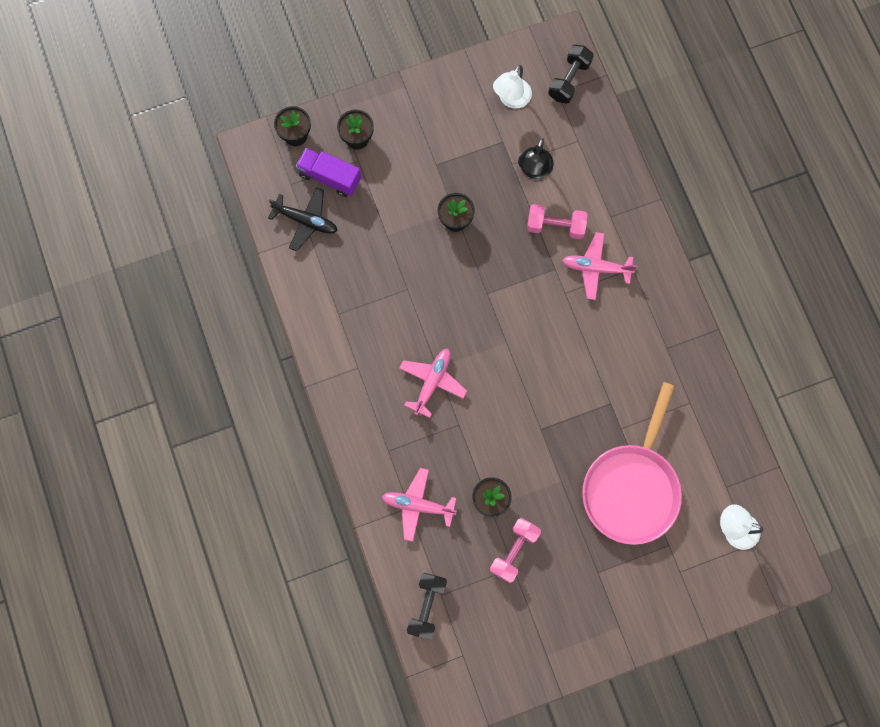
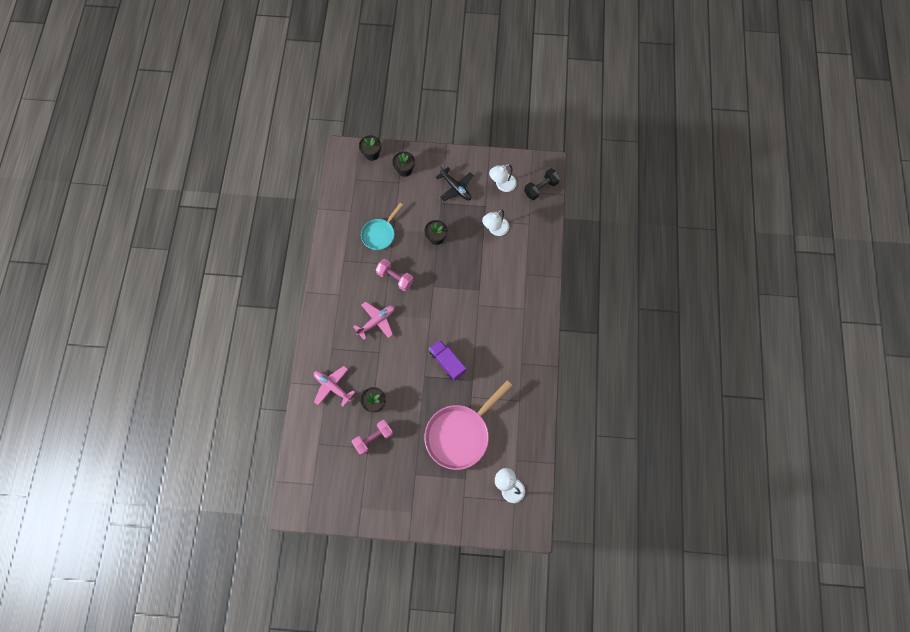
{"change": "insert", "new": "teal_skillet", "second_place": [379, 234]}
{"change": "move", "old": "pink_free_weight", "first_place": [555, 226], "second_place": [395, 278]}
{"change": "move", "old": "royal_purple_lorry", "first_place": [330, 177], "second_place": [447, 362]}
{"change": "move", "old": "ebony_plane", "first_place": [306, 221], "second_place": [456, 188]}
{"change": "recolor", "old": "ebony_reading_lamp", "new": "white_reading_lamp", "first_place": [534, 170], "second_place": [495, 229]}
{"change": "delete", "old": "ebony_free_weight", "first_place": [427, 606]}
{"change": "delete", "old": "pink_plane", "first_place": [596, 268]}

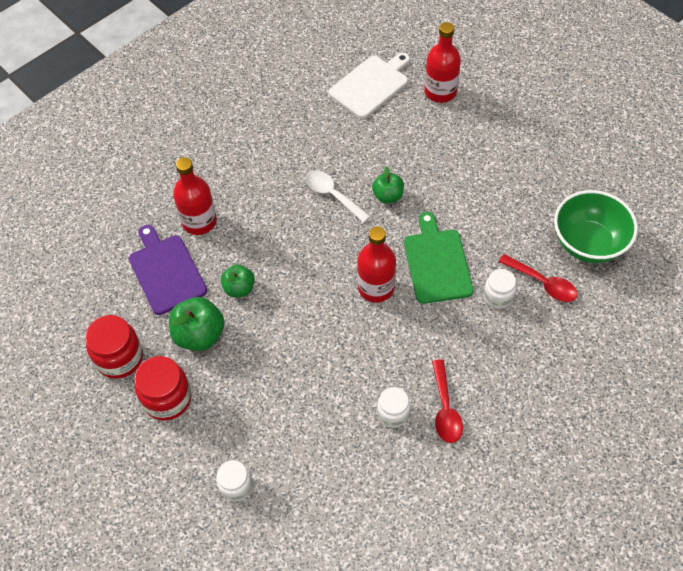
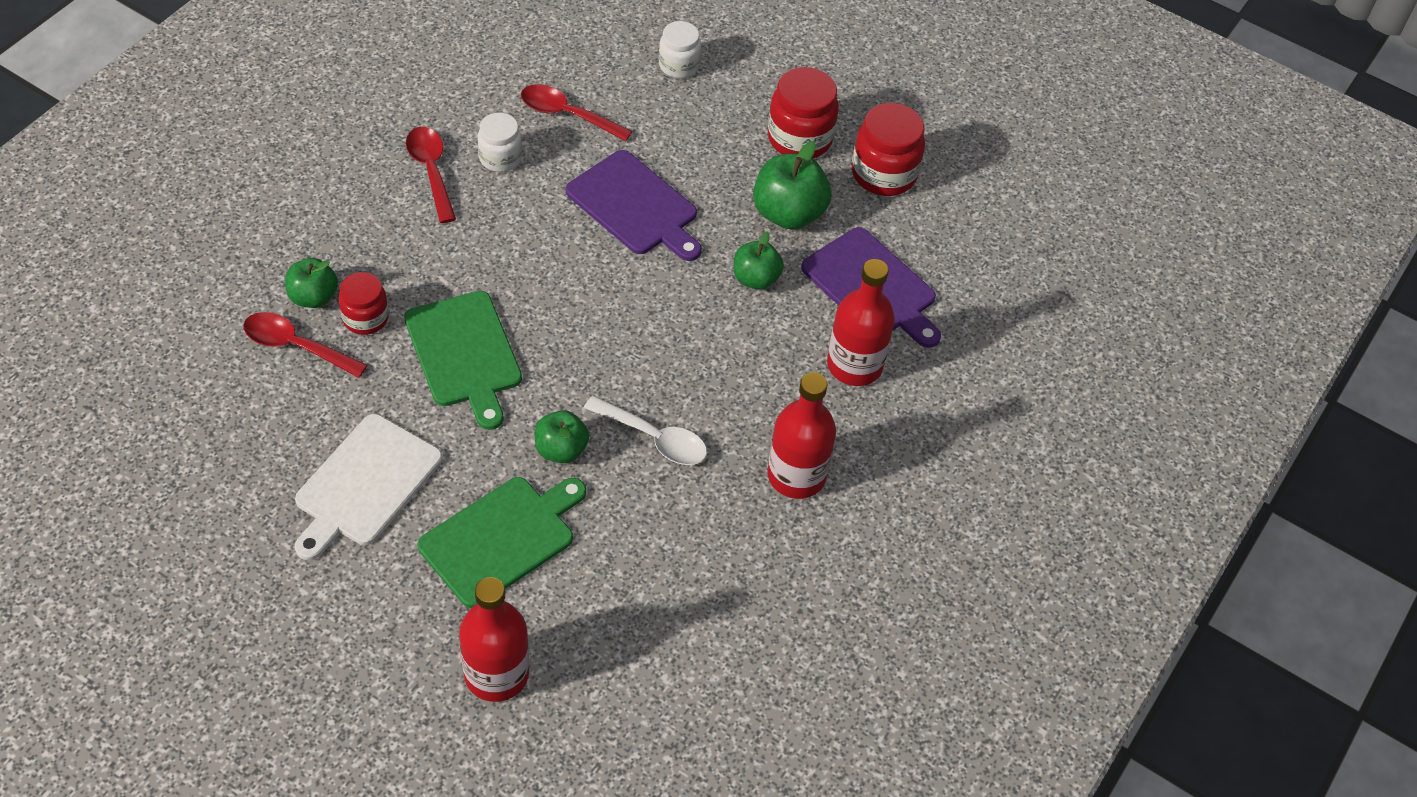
{"change": "insert", "new": "green_apple", "second_place": [313, 297]}
{"change": "move", "old": "white_cutting_board", "first_place": [371, 85], "second_place": [365, 484]}
{"change": "recolor", "old": "white_jar", "new": "scarlet_jar", "first_place": [498, 296], "second_place": [365, 318]}
{"change": "insert", "new": "green_cutting_board", "second_place": [501, 538]}
{"change": "insert", "new": "scarlet_spoon", "second_place": [567, 114]}
{"change": "insert", "new": "royal_purple_cutting_board", "second_place": [635, 206]}
{"change": "move", "old": "scarlet_bottle", "first_place": [376, 287], "second_place": [796, 476]}
{"change": "delete", "old": "green_deep_dish", "first_place": [588, 243]}

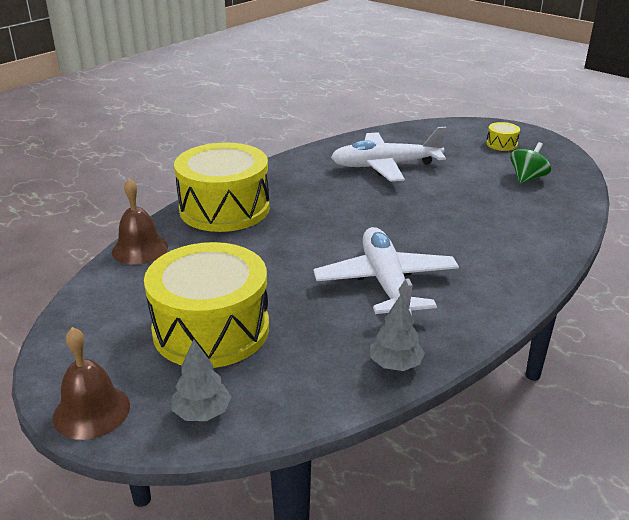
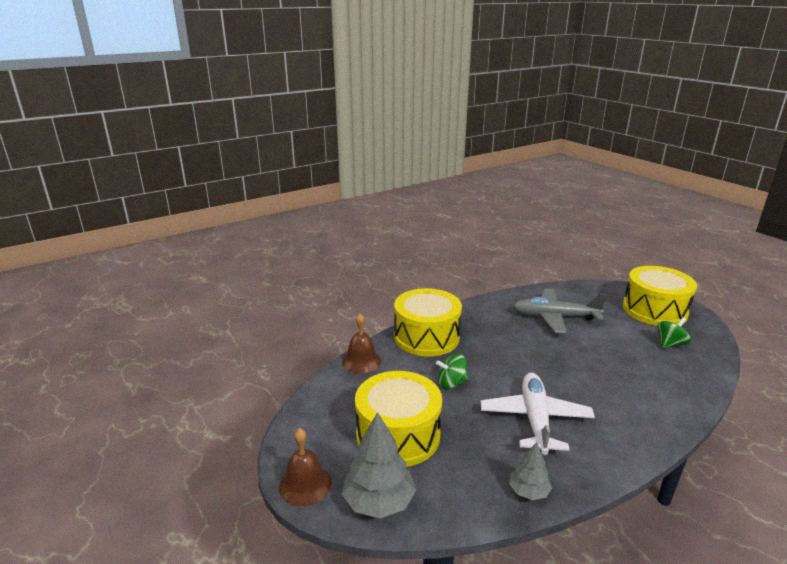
{"change": "resize", "old": "gray_fir_tree", "first_place": [202, 412], "second_place": [379, 502], "factor": 1.7}
{"change": "insert", "new": "green_toy_top", "second_place": [451, 383]}
{"change": "recolor", "old": "white_plane", "new": "gray_plane", "first_place": [385, 166], "second_place": [554, 317]}
{"change": "resize", "old": "yellow_snare_drum", "first_place": [501, 144], "second_place": [654, 310], "factor": 2.5}

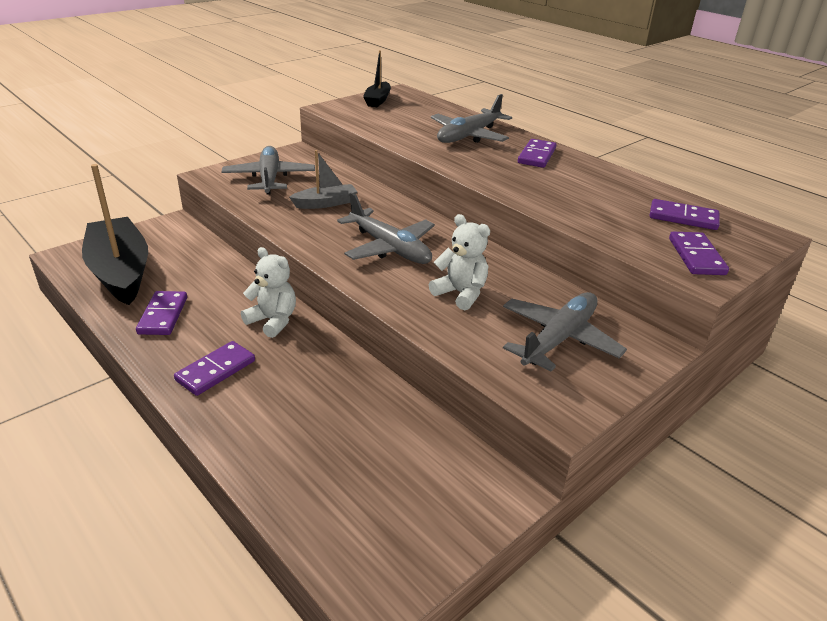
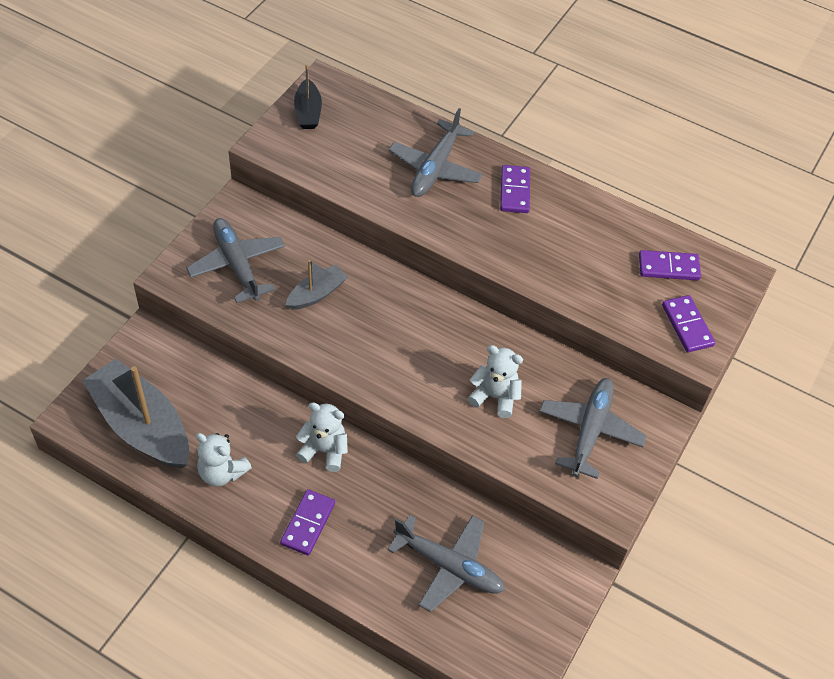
{"change": "recolor", "old": "ebony_toy_boat", "new": "gray_toy_boat", "first_place": [120, 272], "second_place": [142, 426]}
{"change": "replace", "old": "royal_purple_domino_piece", "new": "white_stuffed_bear", "first_place": [163, 315], "second_place": [222, 472]}
{"change": "move", "old": "gray_plane", "first_place": [389, 247], "second_place": [448, 566]}

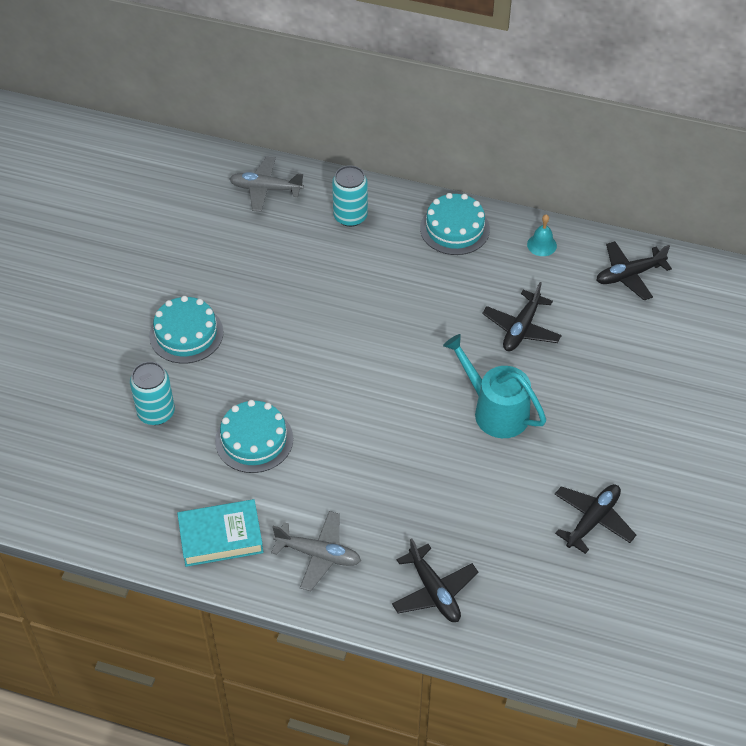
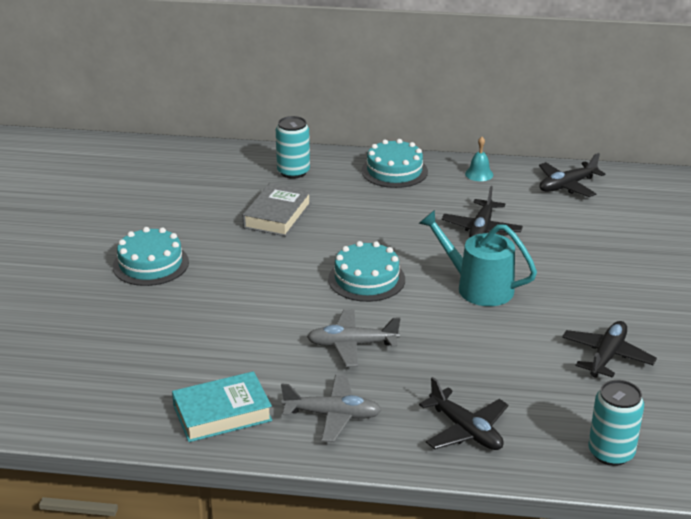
{"change": "insert", "new": "gray_book", "second_place": [277, 215]}
{"change": "move", "old": "gray_plane", "first_place": [266, 189], "second_place": [352, 345]}
{"change": "move", "old": "teal_cake", "first_place": [254, 440], "second_place": [366, 279]}
{"change": "move", "old": "teal_soda_can", "first_place": [156, 412], "second_place": [611, 453]}

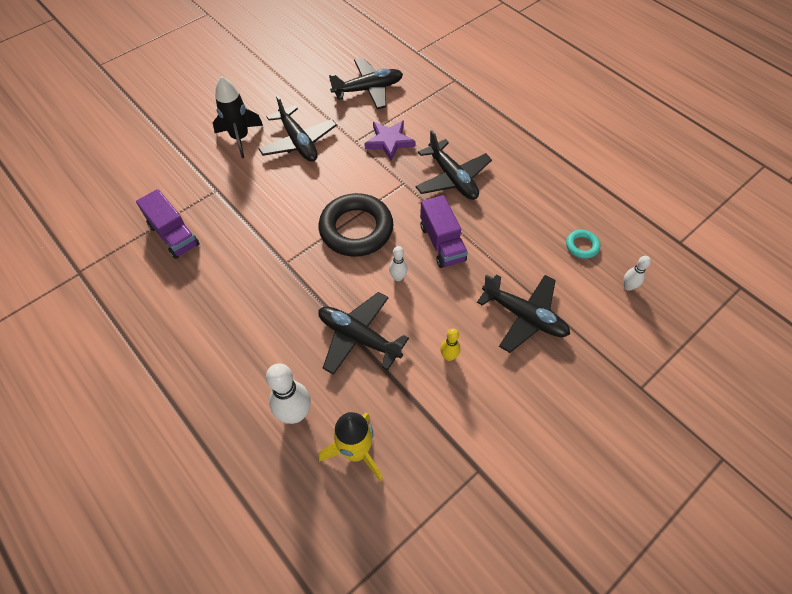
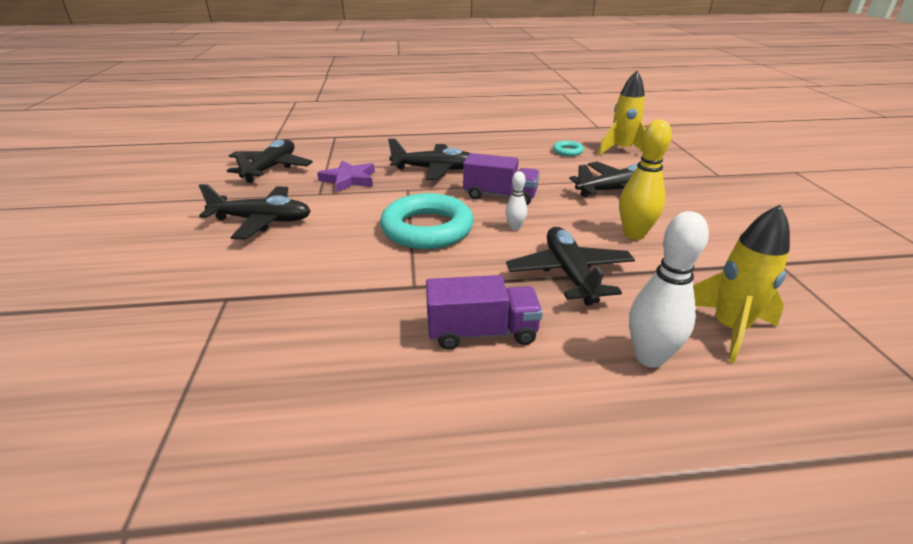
{"change": "recolor", "old": "ebony_hoop", "new": "teal_hoop", "first_place": [356, 229], "second_place": [427, 228]}
{"change": "move", "old": "royal_purple_lorry", "first_place": [174, 235], "second_place": [482, 332]}
{"change": "rotate", "old": "ebony_plane", "first_place": [358, 337], "second_place": [569, 274], "degrees": 105}
{"change": "replace", "old": "white_tenpin", "new": "yellow_toy_rocket", "first_place": [628, 286], "second_place": [621, 150]}
{"change": "resize", "old": "yellow_tenpin", "first_place": [449, 356], "second_place": [634, 234], "factor": 1.88}
{"change": "delete", "old": "ebony_toy_rocket", "first_place": [240, 138]}

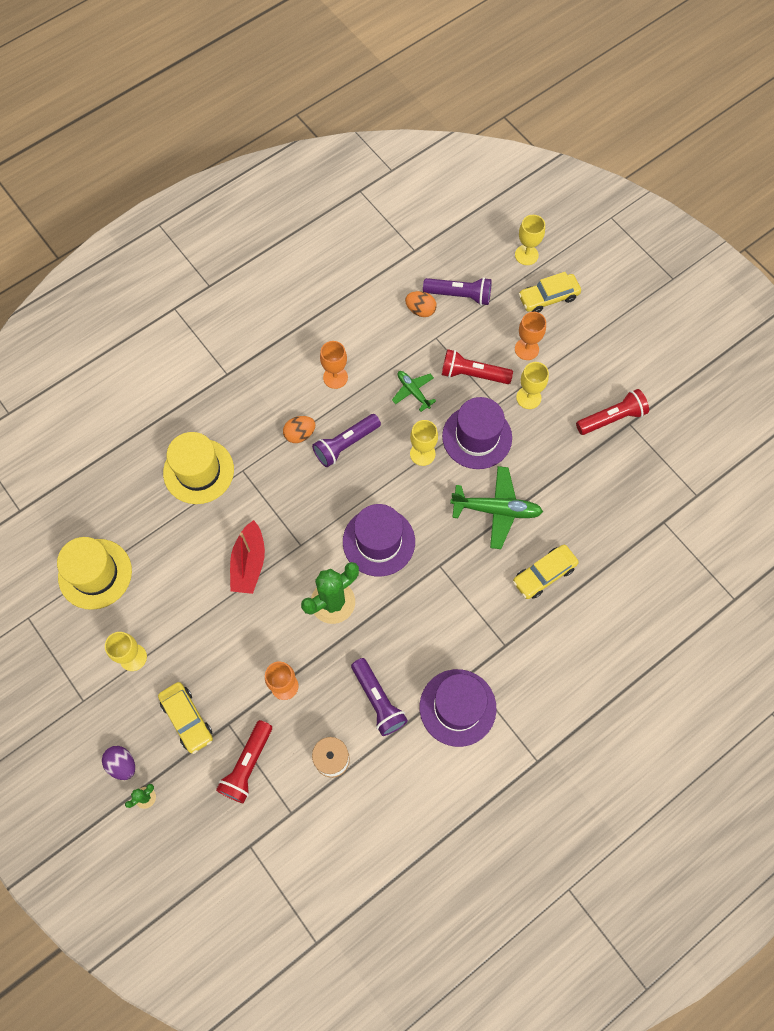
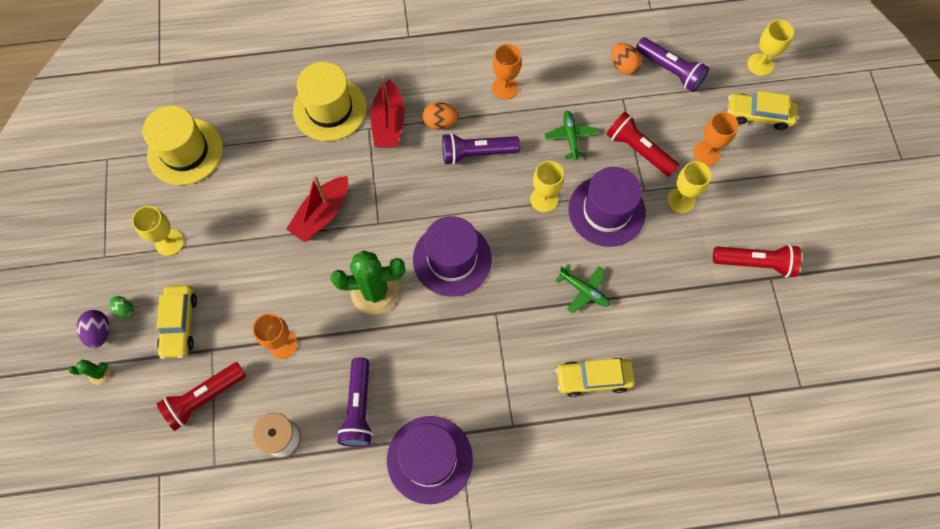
{"change": "insert", "new": "green_egg", "second_place": [125, 309]}
{"change": "insert", "new": "scarlet_toy_boat", "second_place": [389, 123]}
{"change": "resize", "old": "green_plane", "first_place": [497, 510], "second_place": [584, 290], "factor": 0.58}

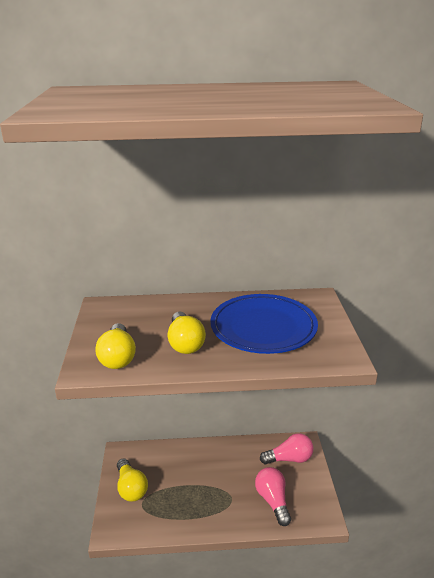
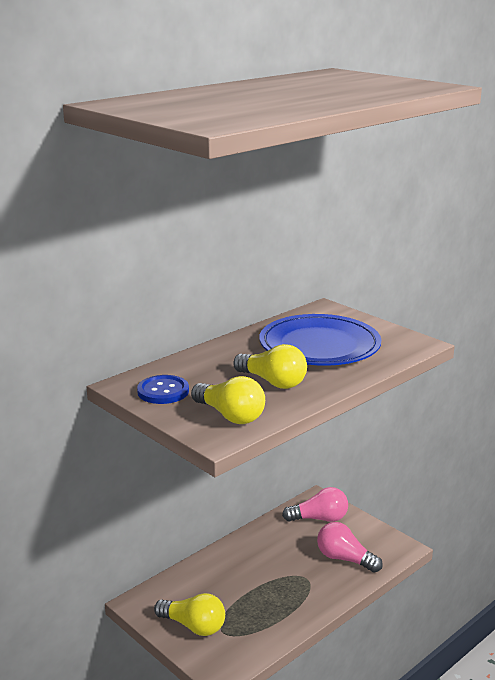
{"change": "insert", "new": "cobalt_sewing_button", "second_place": [163, 391]}
{"change": "rotate", "old": "pink_lightbulb", "first_place": [289, 459], "second_place": [319, 519], "degrees": 45}

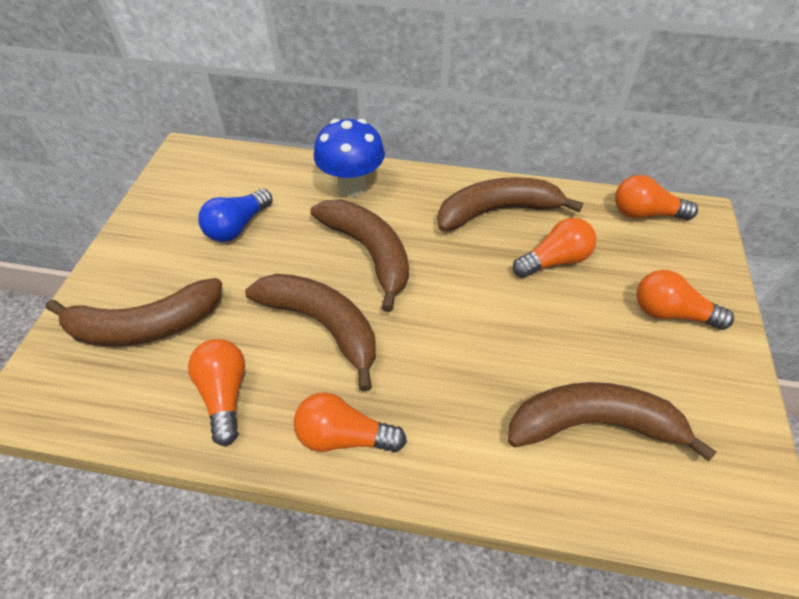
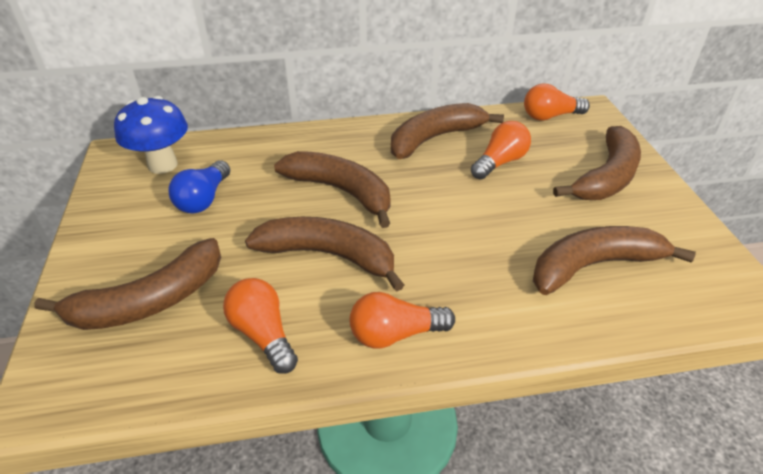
{"change": "move", "old": "cobalt_mushroom", "first_place": [352, 186], "second_place": [162, 165]}
{"change": "replace", "old": "orange_lightbulb", "new": "dark_brown_banana_fruit", "first_place": [670, 313], "second_place": [606, 177]}

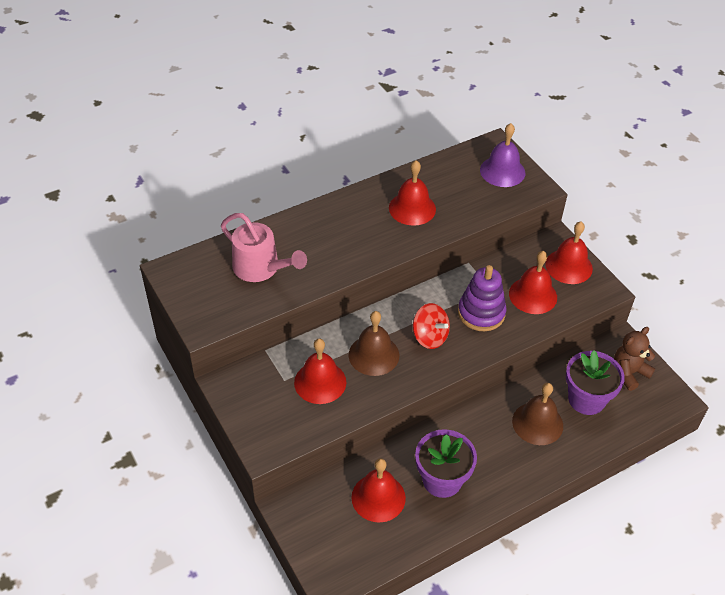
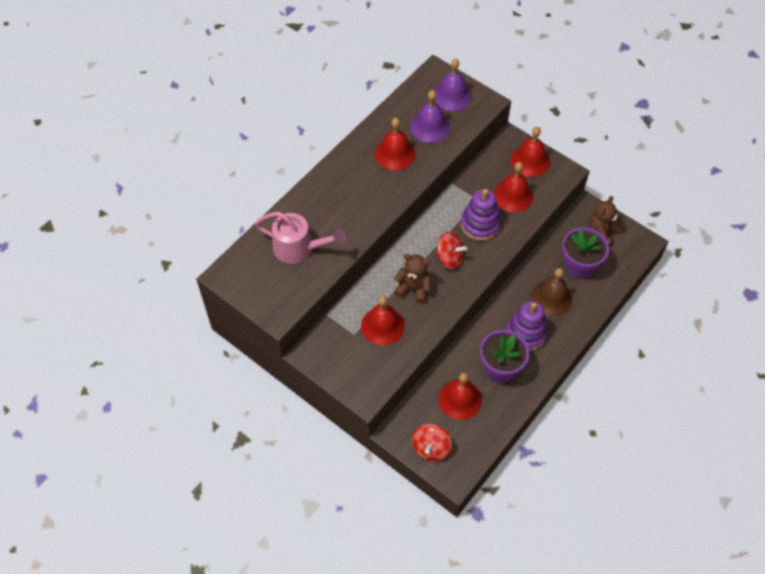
{"change": "replace", "old": "dark_brown_hand_bell", "new": "dark_brown_stuffed_bear", "first_place": [374, 355], "second_place": [413, 288]}
{"change": "insert", "new": "royal_purple_hand_bell", "second_place": [430, 127]}
{"change": "insert", "new": "scarlet_toy_top", "second_place": [431, 448]}
{"change": "insert", "new": "royal_purple_stacking_toy", "second_place": [526, 333]}

